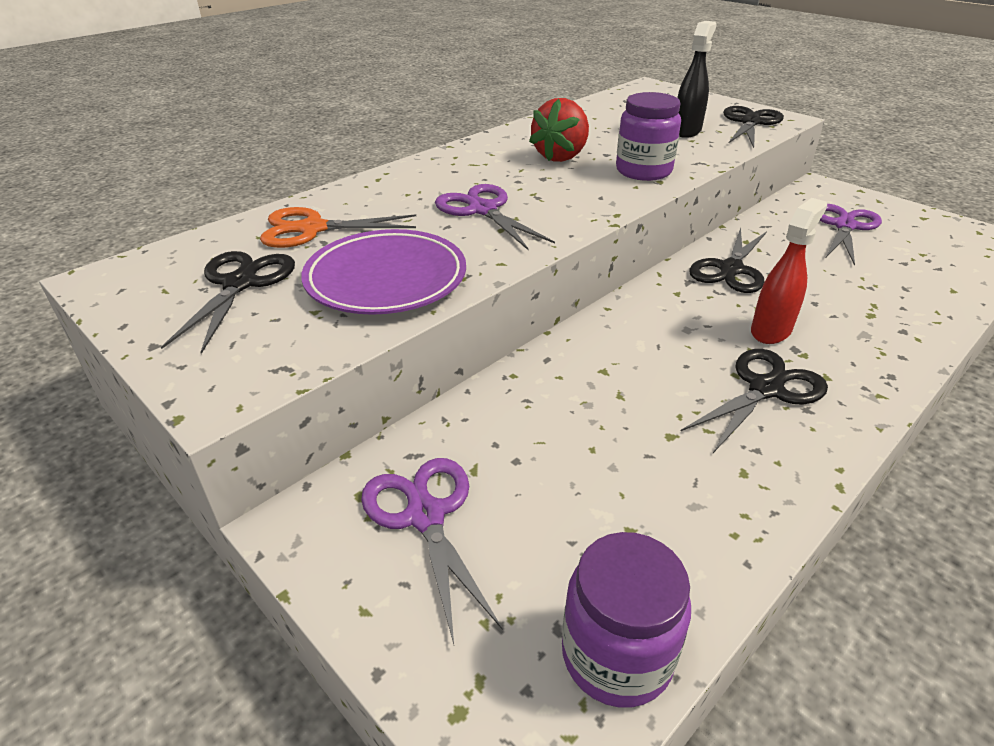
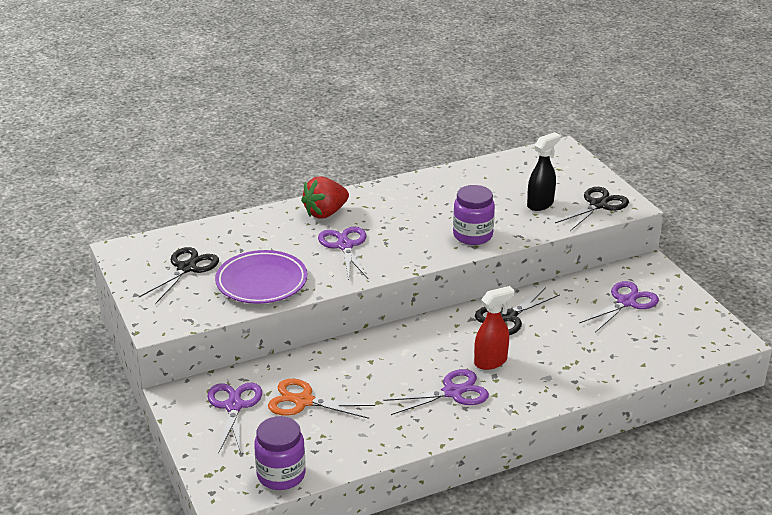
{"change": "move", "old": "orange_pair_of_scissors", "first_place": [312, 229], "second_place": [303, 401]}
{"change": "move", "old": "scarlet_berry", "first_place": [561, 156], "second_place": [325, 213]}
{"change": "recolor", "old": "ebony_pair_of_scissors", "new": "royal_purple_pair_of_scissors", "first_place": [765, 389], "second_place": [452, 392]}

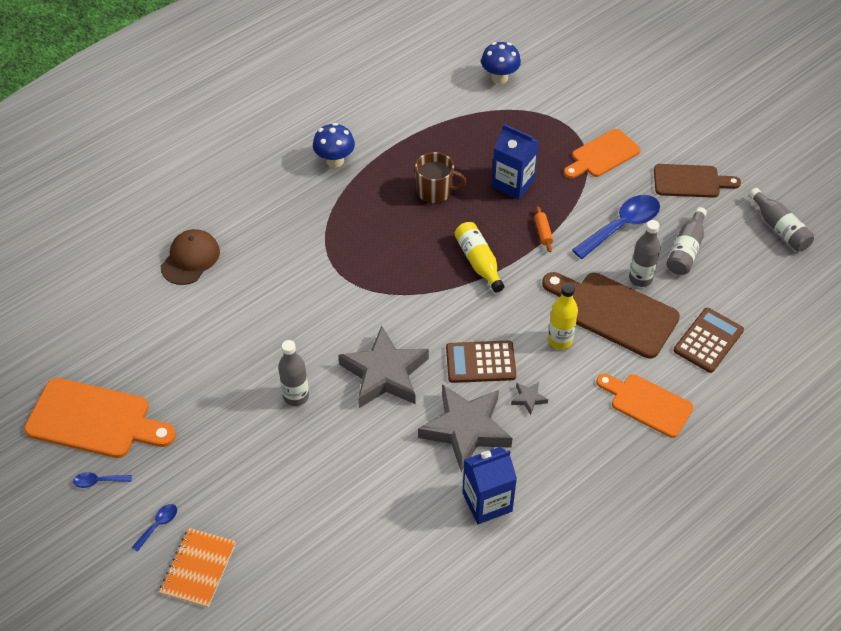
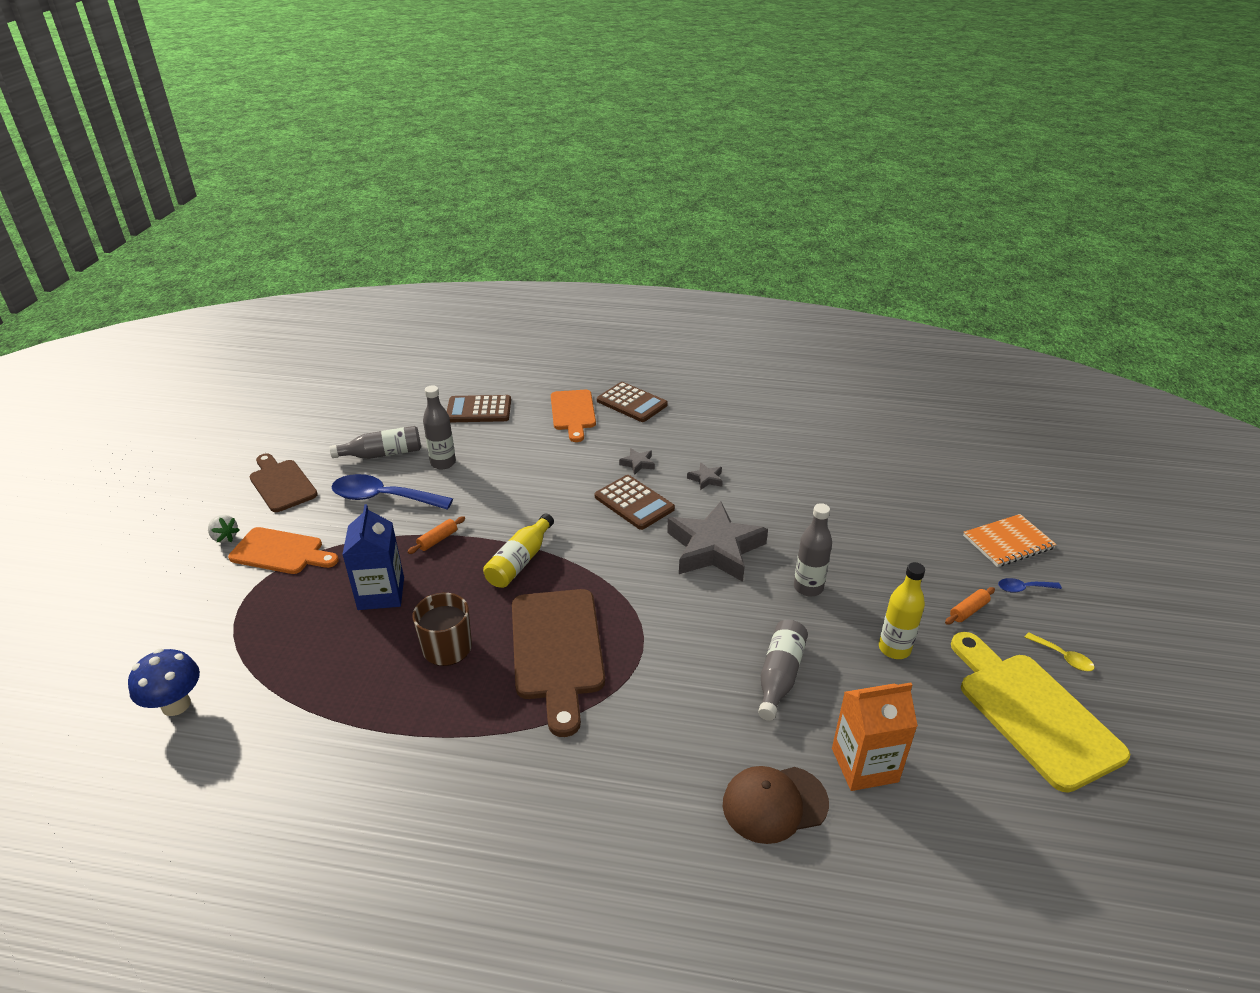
{"change": "insert", "new": "white_berry", "second_place": [225, 537]}
{"change": "move", "old": "dark_brown_cutting_board", "first_place": [614, 313], "second_place": [557, 650]}
{"change": "insert", "new": "dark_brown_adding_machine", "second_place": [632, 403]}
{"change": "resize", "old": "gray_star_shape", "first_place": [466, 429], "second_place": [706, 479], "factor": 0.4}
{"change": "move", "old": "gray_bottle", "first_place": [779, 228], "second_place": [779, 676]}
{"change": "insert", "new": "orange_milk_carton", "second_place": [864, 765]}
{"change": "move", "old": "yellow_bottle", "first_place": [560, 340], "second_place": [894, 649]}
{"change": "insert", "new": "orange_dough_roller", "second_place": [968, 610]}
{"change": "recolor", "old": "orange_cutting_board", "new": "yellow_cutting_board", "first_place": [94, 420], "second_place": [1033, 713]}
{"change": "recolor", "old": "cobalt_spoon", "new": "yellow_spoon", "first_place": [98, 481], "second_place": [1063, 657]}
{"change": "delete", "old": "cobalt_mushroom", "first_place": [335, 161]}
{"change": "delete", "old": "cobalt_milk_carton", "first_place": [487, 502]}

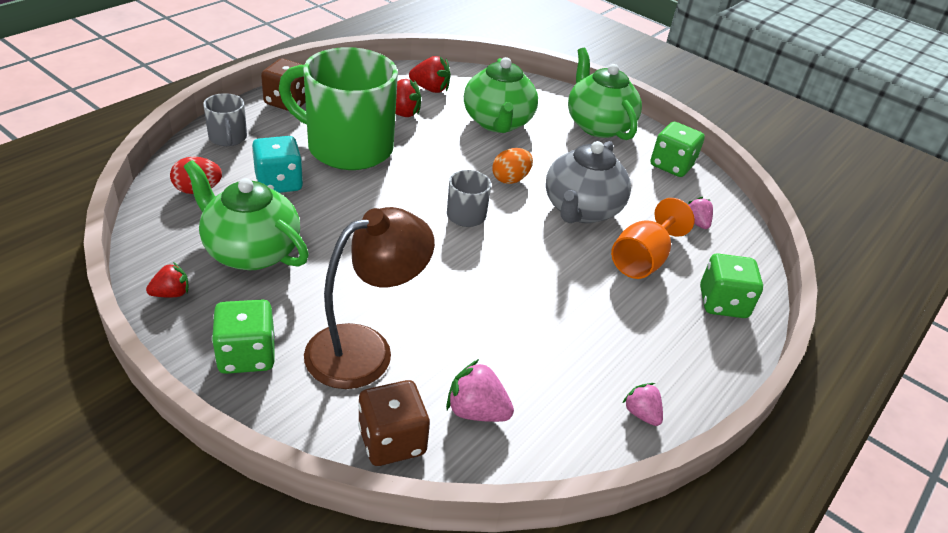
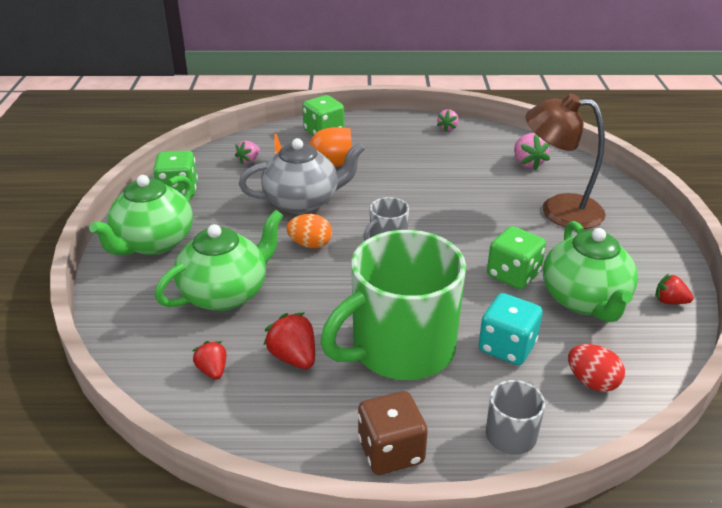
{"change": "resize", "old": "scarlet_berry", "first_place": [430, 89], "second_place": [212, 370], "factor": 0.66}
{"change": "rotate", "old": "green_tea_mug", "first_place": [347, 147], "second_place": [400, 348], "degrees": 75}
{"change": "move", "old": "green_dice", "first_place": [247, 355], "second_place": [513, 275]}
{"change": "delete", "old": "dark_brown_dice", "first_place": [392, 441]}

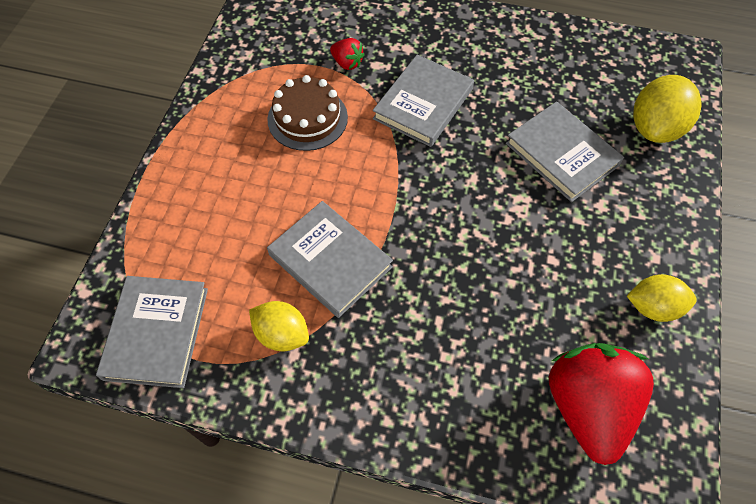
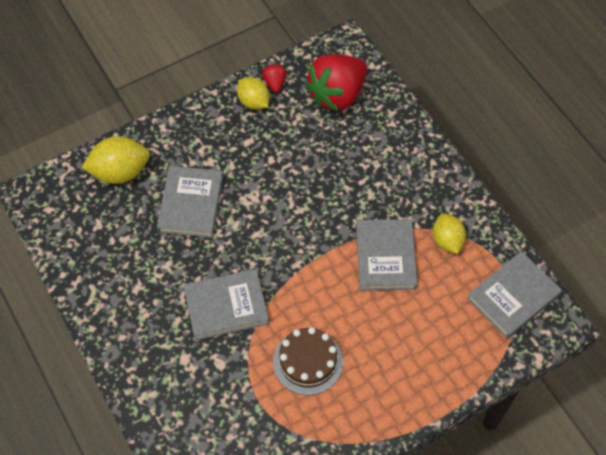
{"change": "move", "old": "scarlet_berry", "first_place": [347, 63], "second_place": [274, 83]}

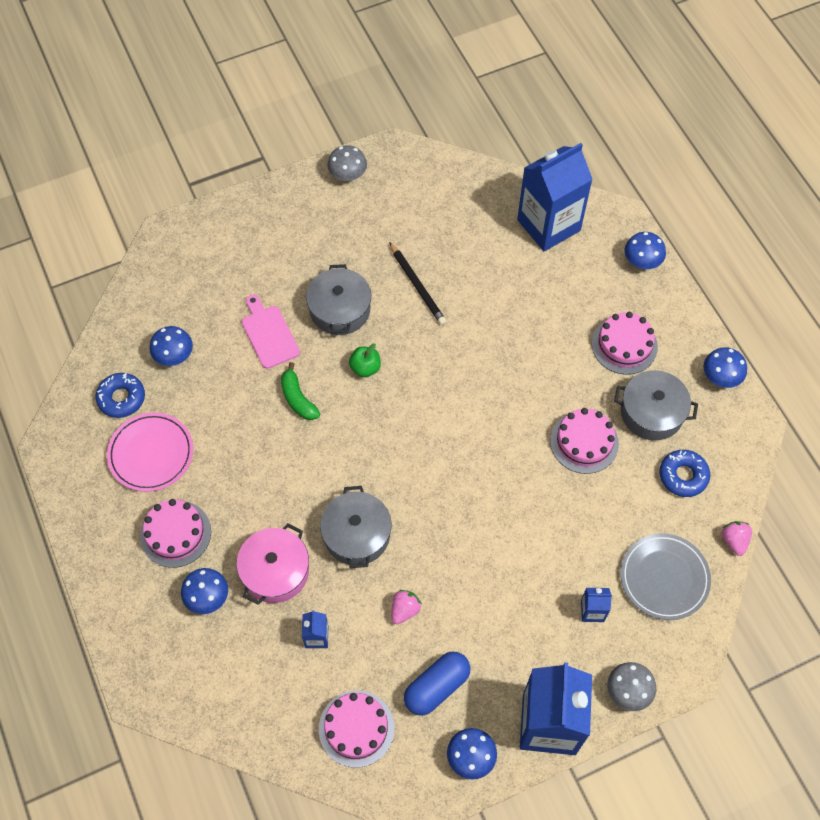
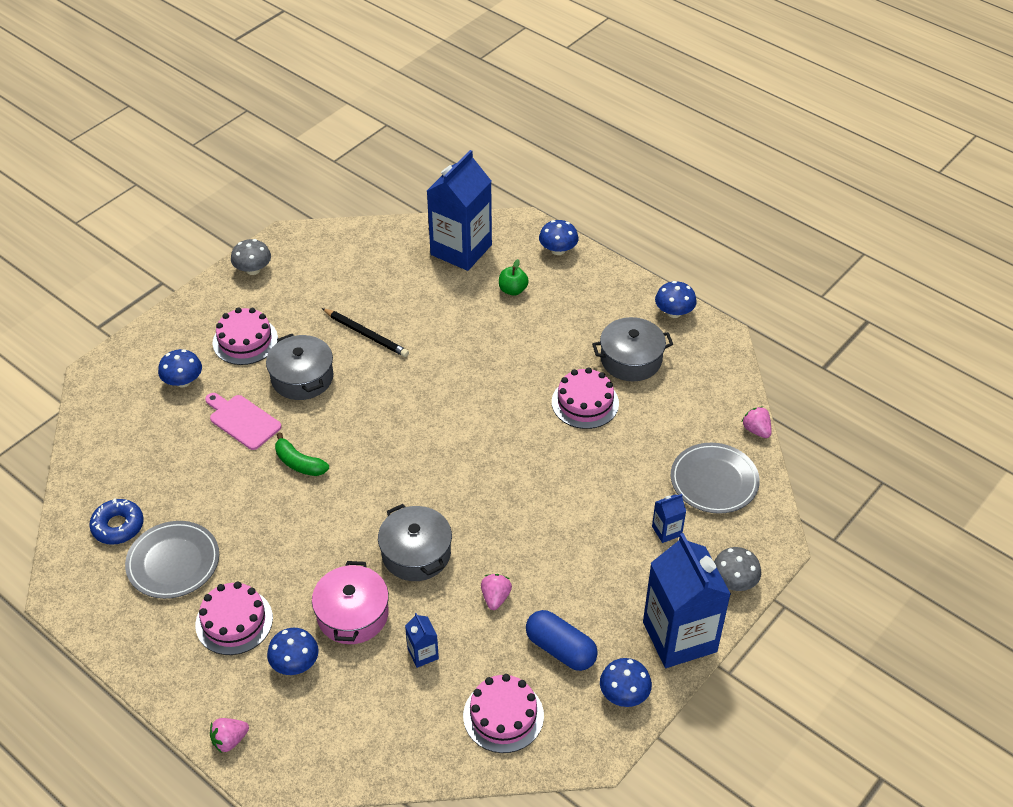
{"change": "recolor", "old": "pink_plate", "new": "gray_plate", "first_place": [151, 454], "second_place": [173, 562]}
{"change": "move", "old": "cobalt_mushroom", "first_place": [174, 355], "second_place": [183, 381]}
{"change": "insert", "new": "pink_berry", "second_place": [229, 740]}
{"change": "move", "old": "pink_cake", "first_place": [624, 345], "second_place": [245, 341]}
{"change": "move", "old": "green_apple", "first_place": [365, 368], "second_place": [513, 290]}
{"change": "rotate", "old": "cobalt_pill", "first_place": [437, 687], "second_place": [560, 649], "degrees": -75}
{"change": "delete", "old": "cobalt_glazed_donut", "first_place": [683, 476]}

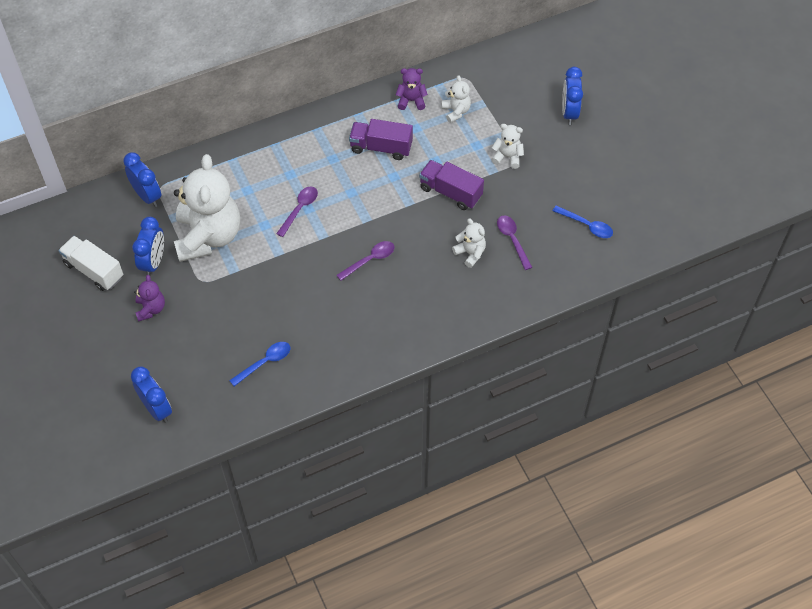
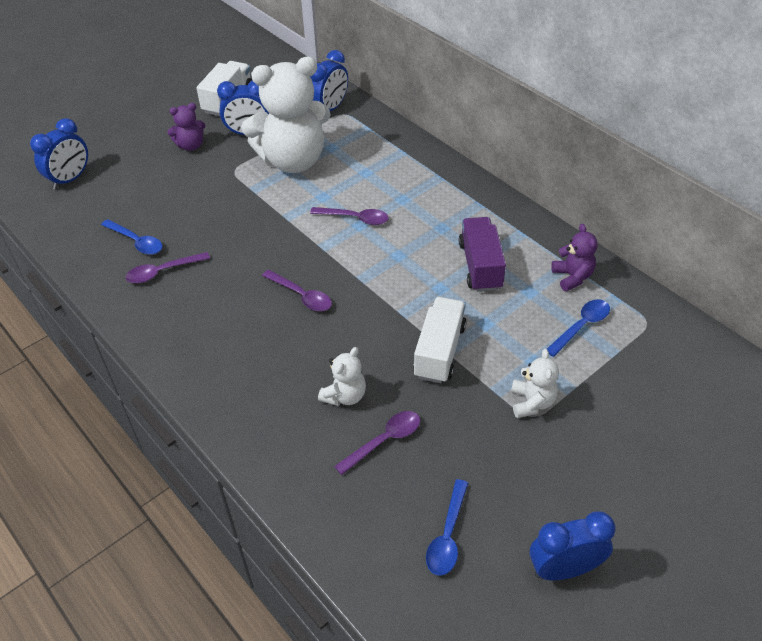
{"change": "insert", "new": "royal_purple_spoon", "second_place": [162, 272]}
{"change": "recolor", "old": "royal_purple_lorry", "new": "white_lorry", "first_place": [450, 192], "second_place": [439, 351]}
{"change": "move", "old": "cobalt_clock", "first_place": [569, 113], "second_place": [564, 569]}
{"change": "replace", "old": "white_stuffed_bear", "new": "cobalt_spoon", "first_place": [456, 111], "second_place": [581, 326]}

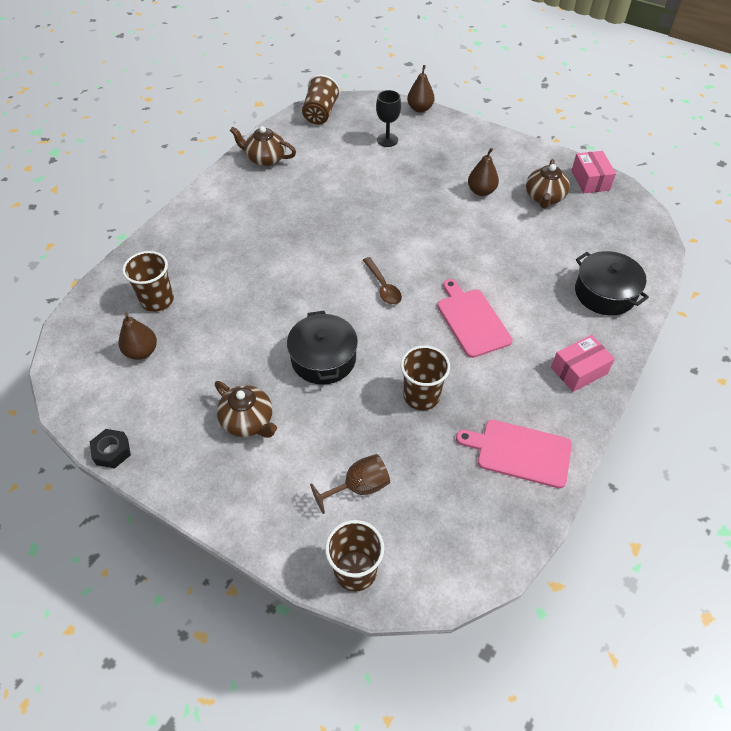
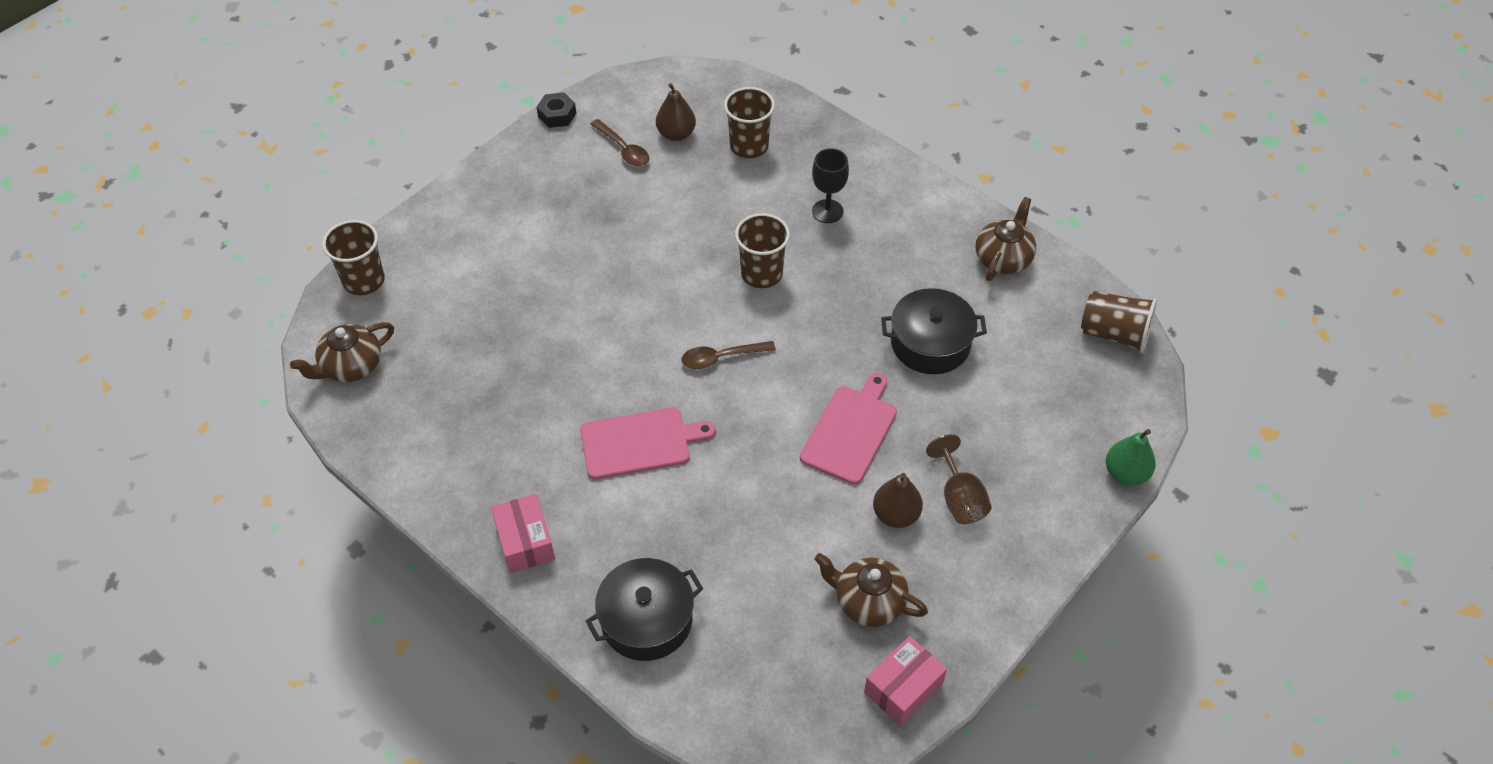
{"change": "move", "old": "dark_brown_tea_pot", "first_place": [248, 421], "second_place": [351, 366]}
{"change": "insert", "new": "dark_brown_spoon", "second_place": [623, 149]}
{"change": "move", "old": "dark_brown_cup", "first_place": [421, 396], "second_place": [761, 274]}
{"change": "move", "old": "pink_cutting_board", "first_place": [520, 452], "second_place": [851, 431]}
{"change": "move", "old": "ebony_goblet", "first_place": [387, 140], "second_place": [827, 211]}
{"change": "rotate", "old": "pink_package", "first_place": [590, 180], "second_place": [903, 688], "degrees": -45}
{"change": "move", "old": "ebony_stockpot", "first_place": [323, 358], "second_place": [930, 343]}
{"change": "move", "old": "dark_brown_goblet", "first_place": [359, 487], "second_place": [959, 498]}
{"change": "recolor", "old": "dark_brown_pear_fruit", "new": "green_pear_fruit", "first_place": [420, 109], "second_place": [1125, 473]}

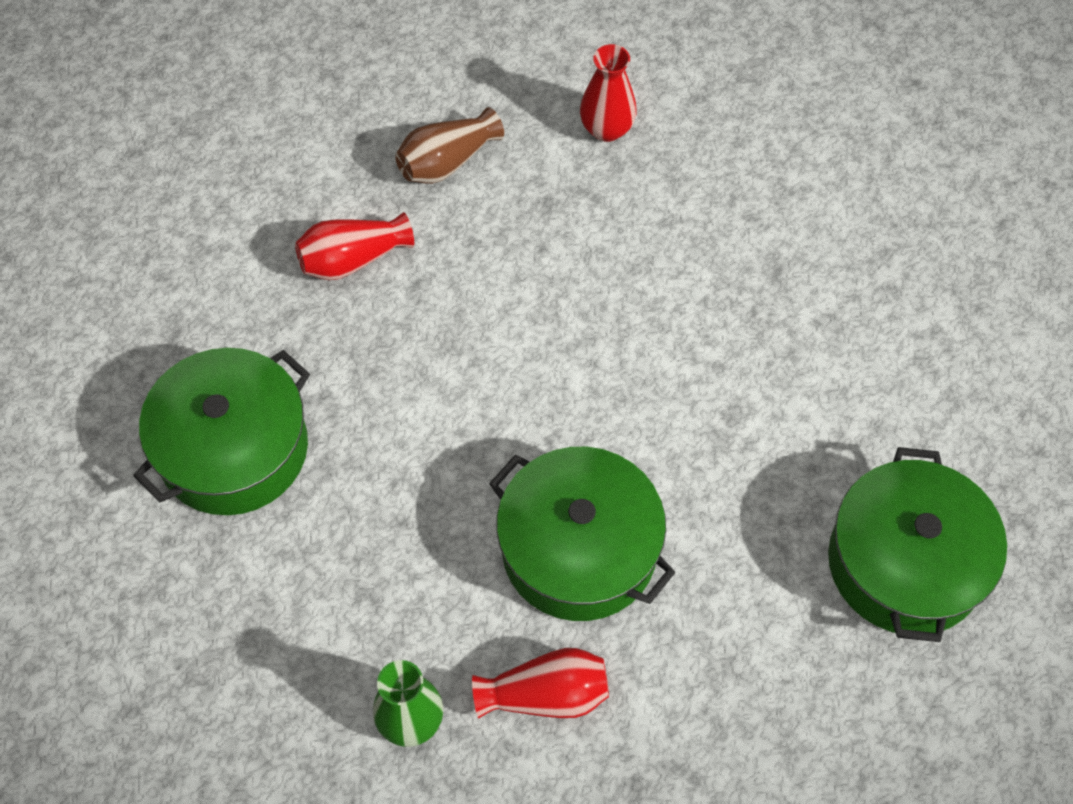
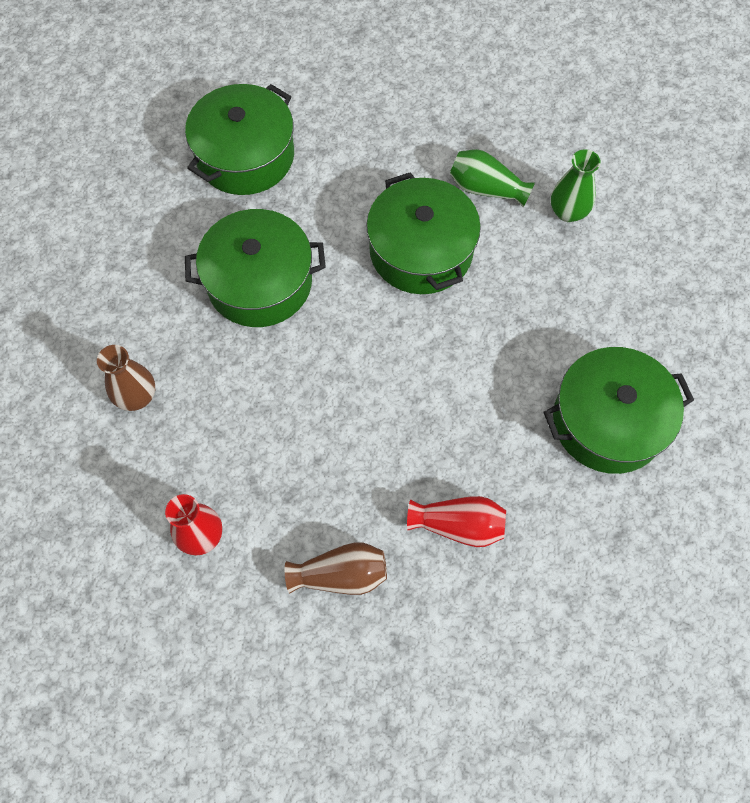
{"change": "insert", "new": "dark_brown_vase", "second_place": [137, 396]}
{"change": "insert", "new": "green_stockpot", "second_place": [259, 282]}
{"change": "recolor", "old": "scarlet_vase", "new": "green_vase", "first_place": [546, 695], "second_place": [486, 189]}

